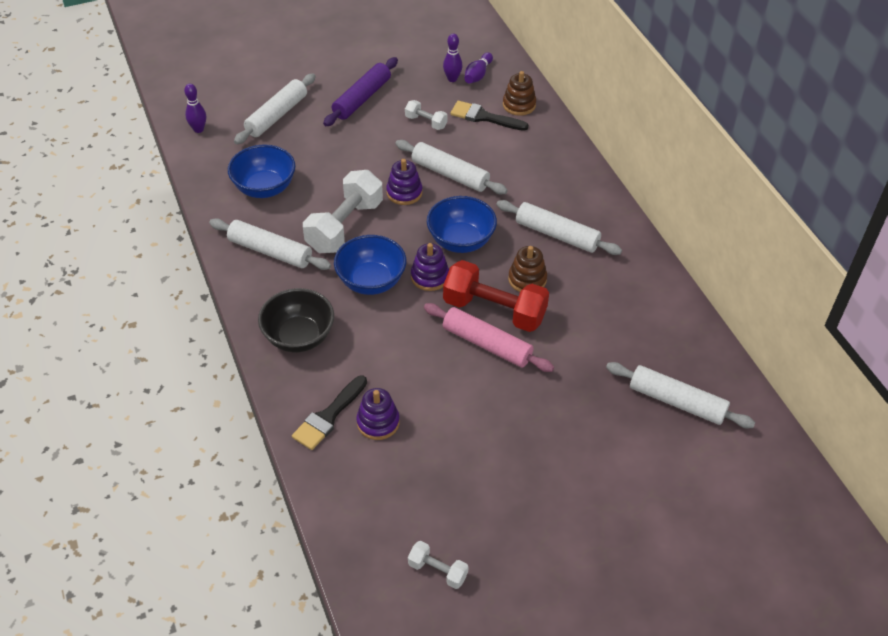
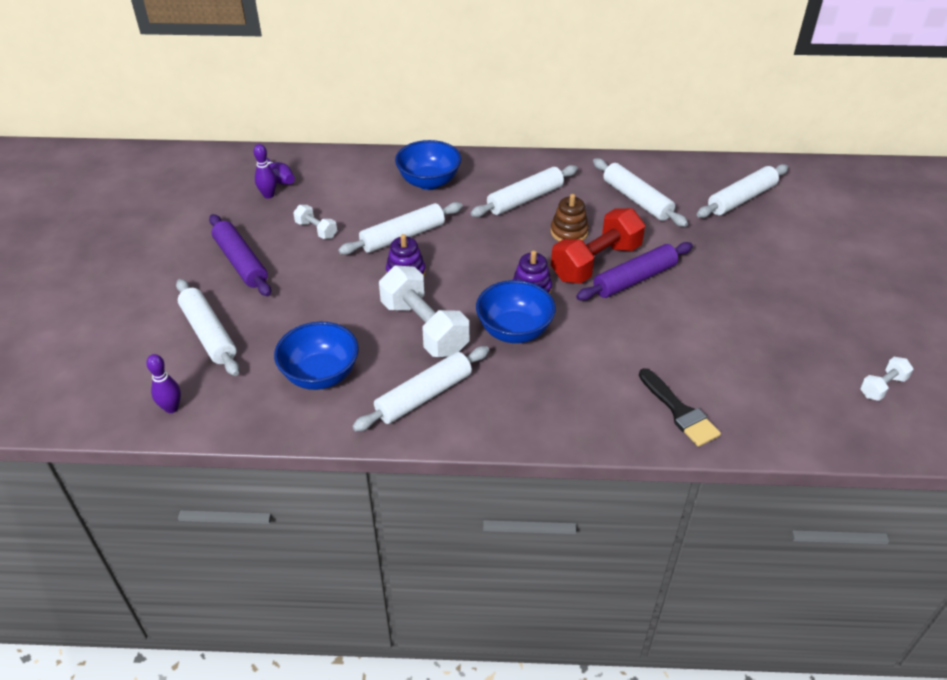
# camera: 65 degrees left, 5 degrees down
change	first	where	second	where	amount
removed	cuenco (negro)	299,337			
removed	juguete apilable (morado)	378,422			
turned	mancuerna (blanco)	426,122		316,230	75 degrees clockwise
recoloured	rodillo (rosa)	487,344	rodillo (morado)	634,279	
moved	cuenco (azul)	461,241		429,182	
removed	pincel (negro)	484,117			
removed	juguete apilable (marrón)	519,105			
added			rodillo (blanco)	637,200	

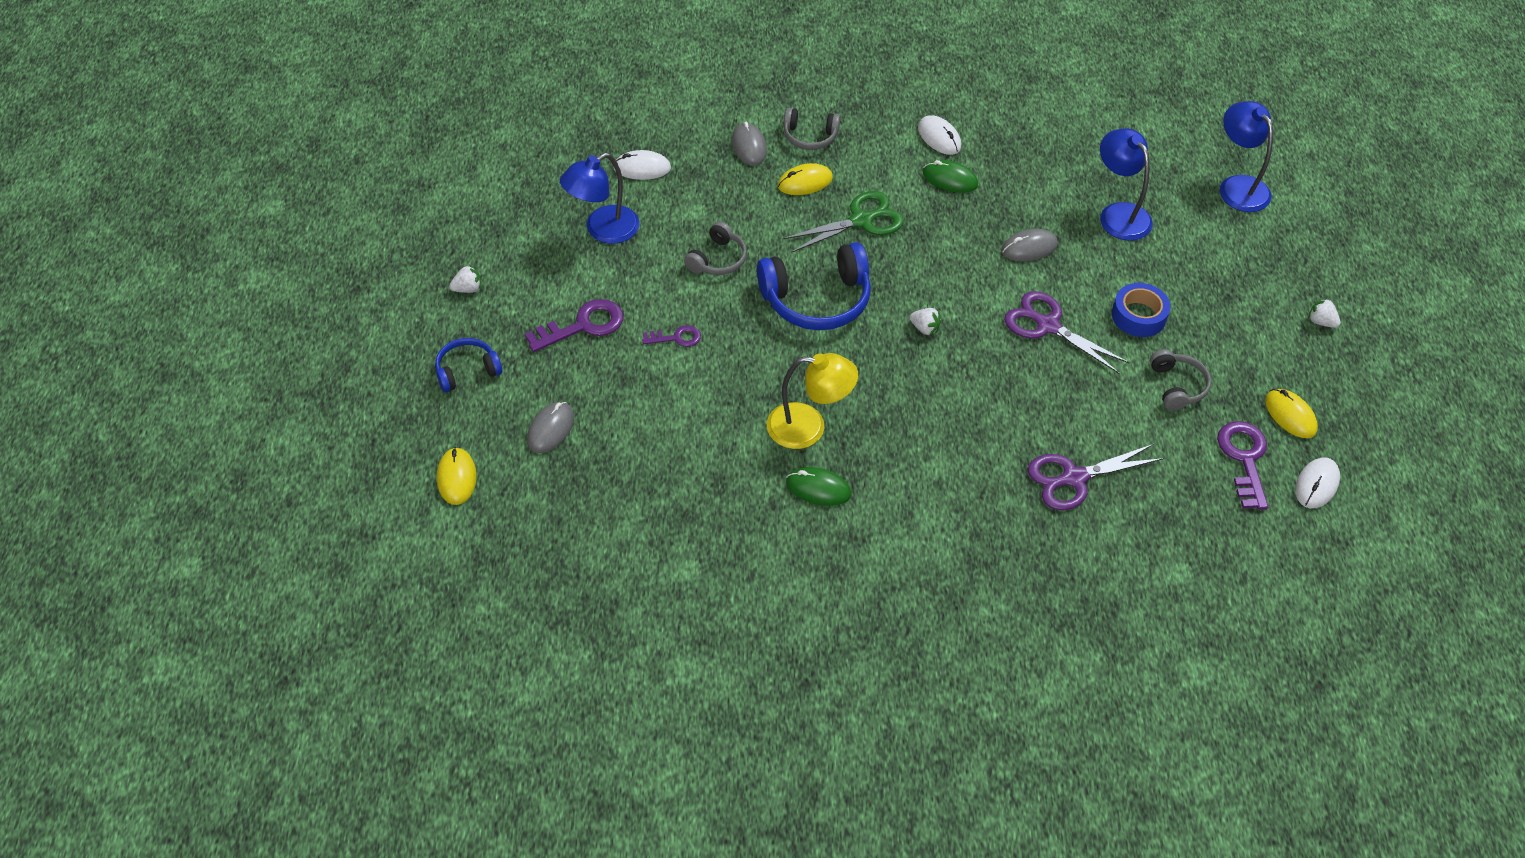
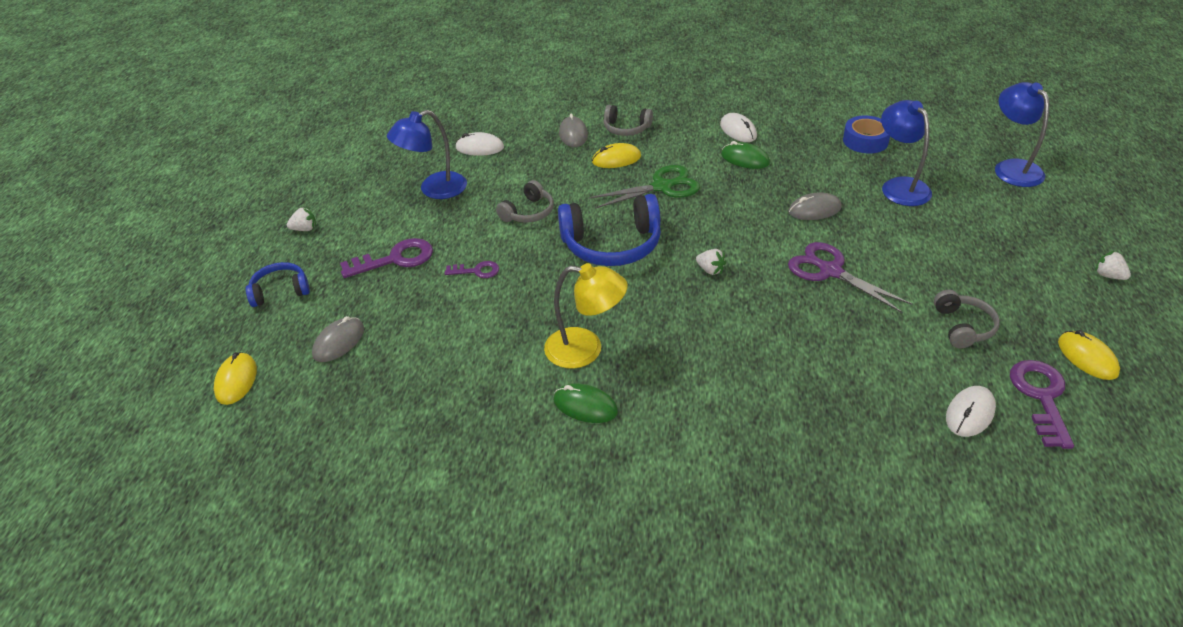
# camera: 10 degrees right, 10 degrees down
change	first	where	second	where	amount
removed	tijeras (morado)	1074,478			
moved	cinta adhesiva (azul)	1138,316		865,141	
moved	ratón (blanco)	1316,485		970,413	

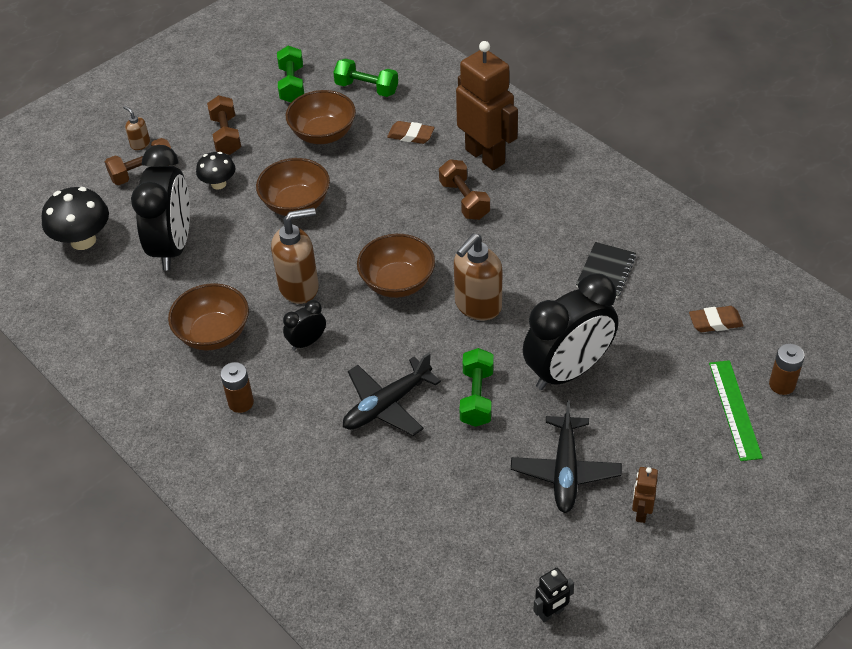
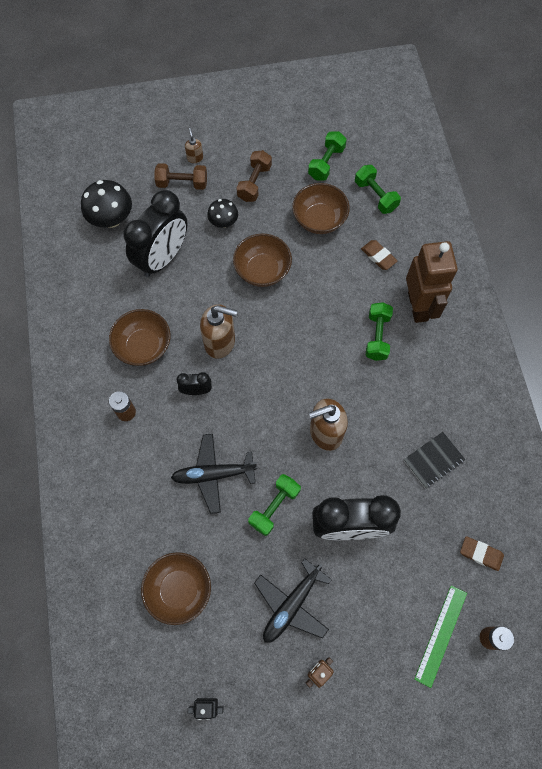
# camera: 30 degrees right, 20 degrees up
change	first	where	second	where	amount
moved	cuenco (marrón)	397,282		179,589	
recoloured	mancuerna (marrón)	464,200	mancuerna (verde)	377,336	

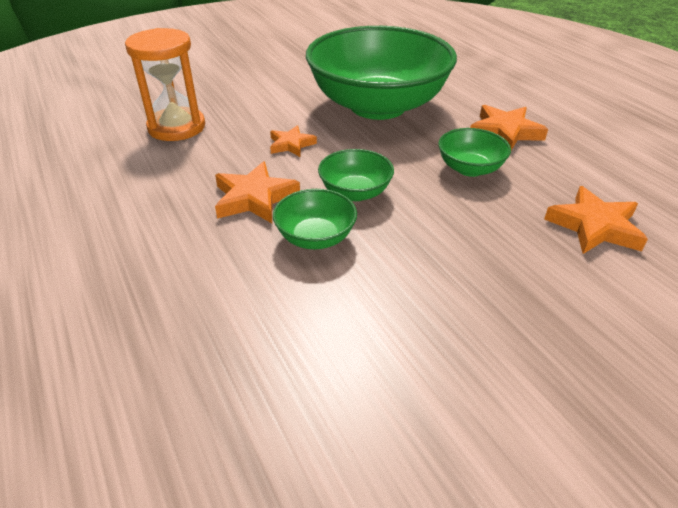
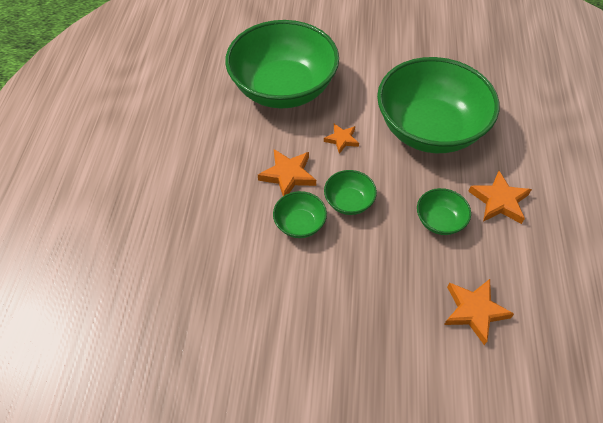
# camera: 35 degrees right, 15 degrees up
change	first	where	second	where	amount
replaced	reloj de arena (naranja)	176,127	cuenco (verde)	283,88	

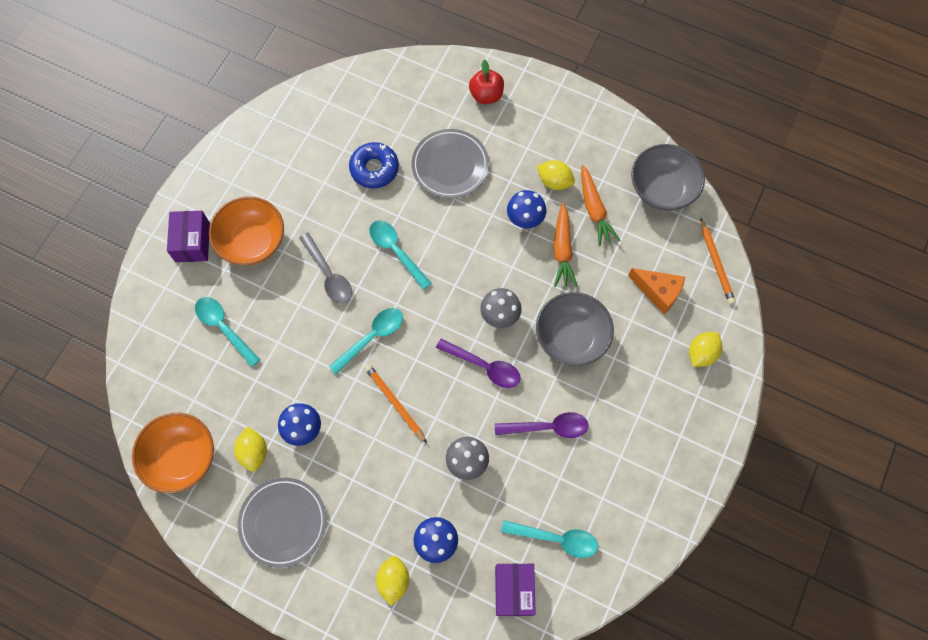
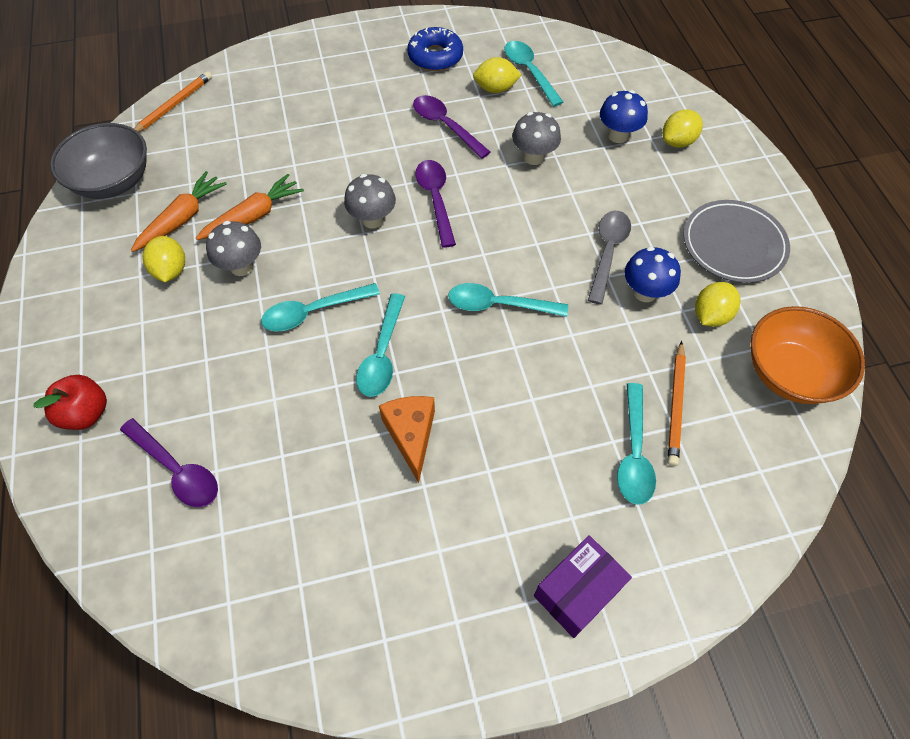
# camera: 130 degrees left, 10 degrees down
change	first	where	second	where	amount
removed	cuenco (naranja)	252,242			
moved	cuchara (gris)	328,274		607,252	
moved	rosquilla (azul)	374,169		435,56	
moved	lápiz (naranja)	394,402		675,405	
removed	plato (gris)	450,166			
removed	caja (morado)	514,590			
recoloured	seta (azul)	525,219	seta (gris)	241,267	
removed	cuenco (gris)	571,337			
moved	queso (naranja)	658,292		411,435	
moved	limón (amarillo)	701,353		495,89	
added			cuchara (morado)	177,469	
added			cuchara (turquesa)	313,312	

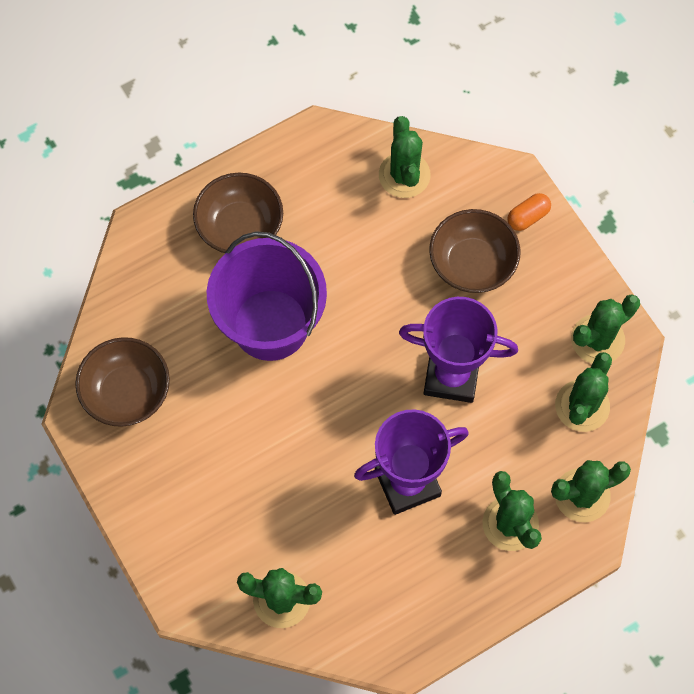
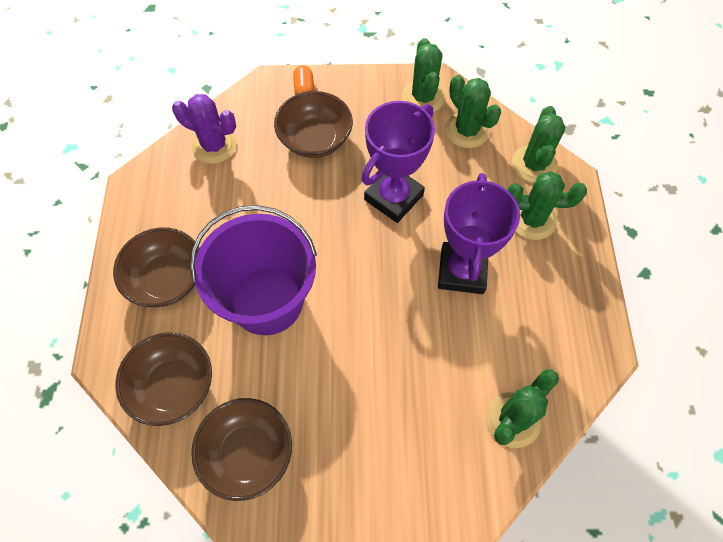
# camera: 60 degrees left, 5 degrees down
change	first	where	second	where	amount
recoloured	cactus (verde)	404,175	cactus (morado)	214,145	
added			cuenco (marrón)	173,386	

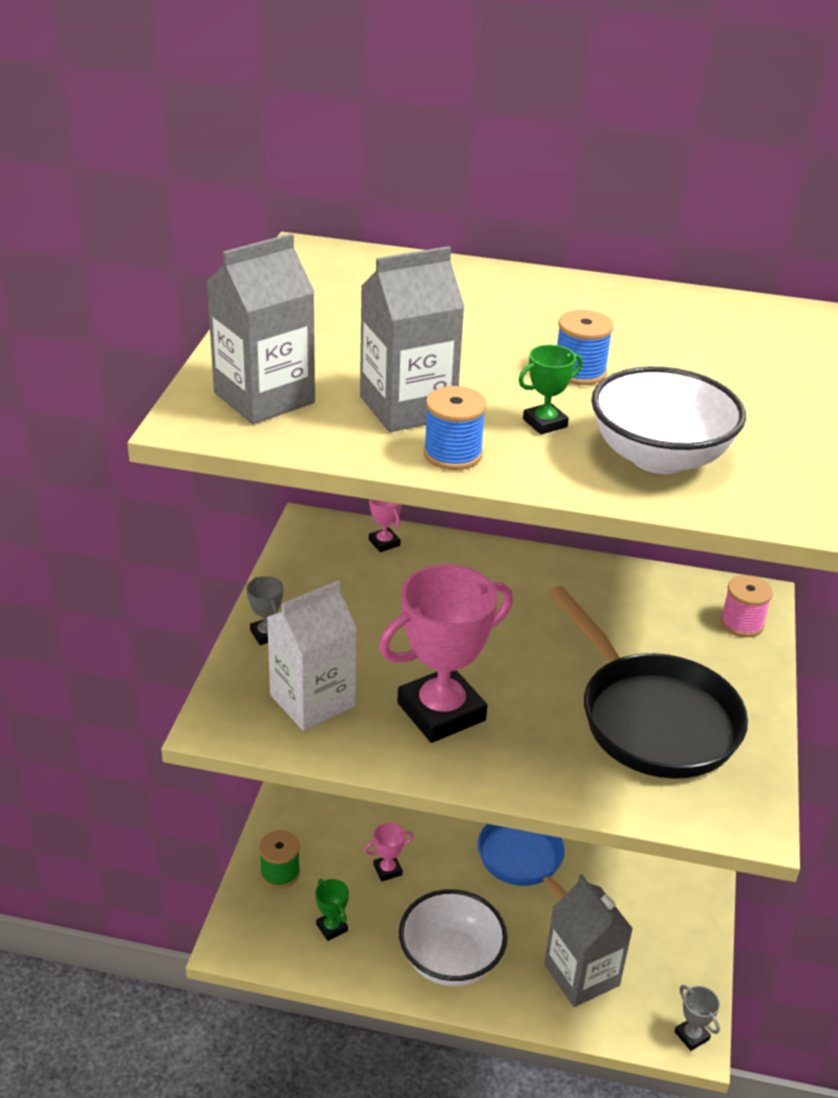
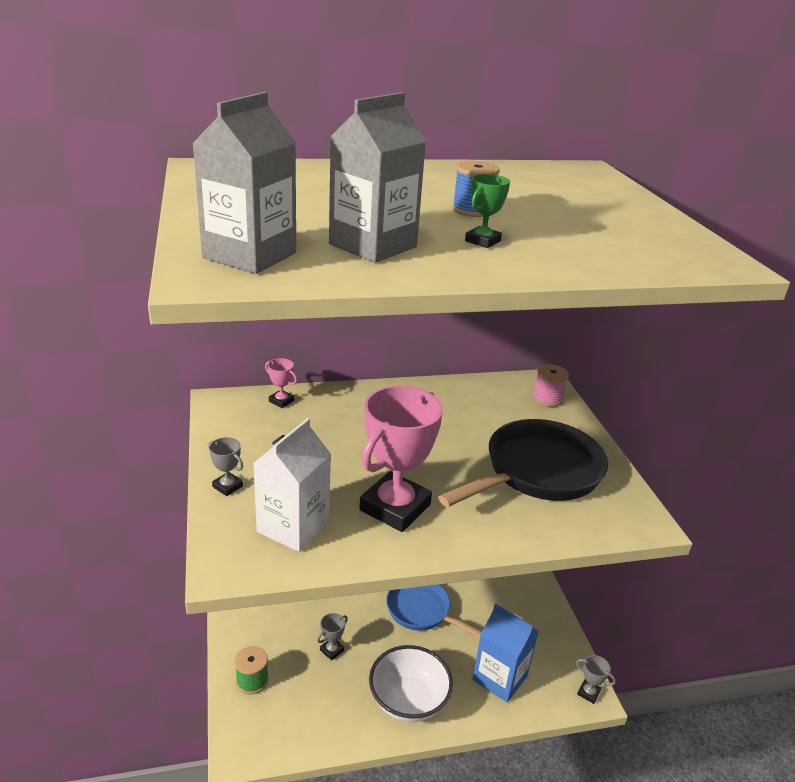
# camera: 25 degrees left, 5 degrees down
change	first	where	second	where	amount
removed	trofeo (verde)	332,927			
recoloured	trofeo (rosa)	387,870	trofeo (gris)	332,650	
removed	carrete (azul)	452,454			
recoloured	cartón de leche (gris)	581,975	cartón de leche (azul)	500,677	
turned	sartén (negro)	652,718		537,472	75 degrees counterclockwise
removed	cuenco (blanco)	659,457			

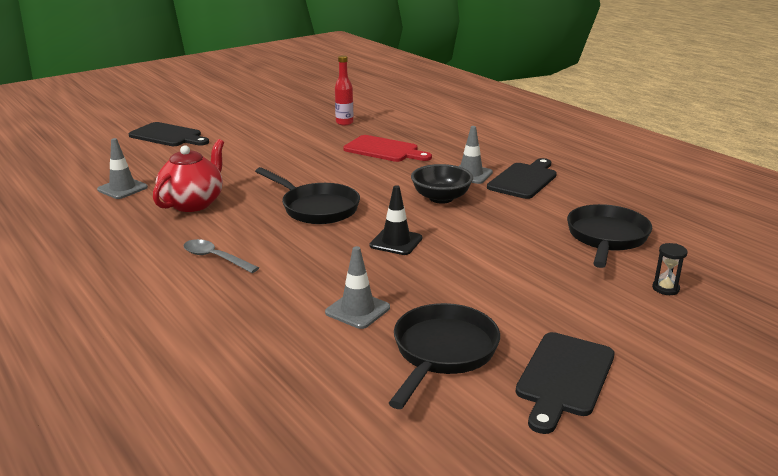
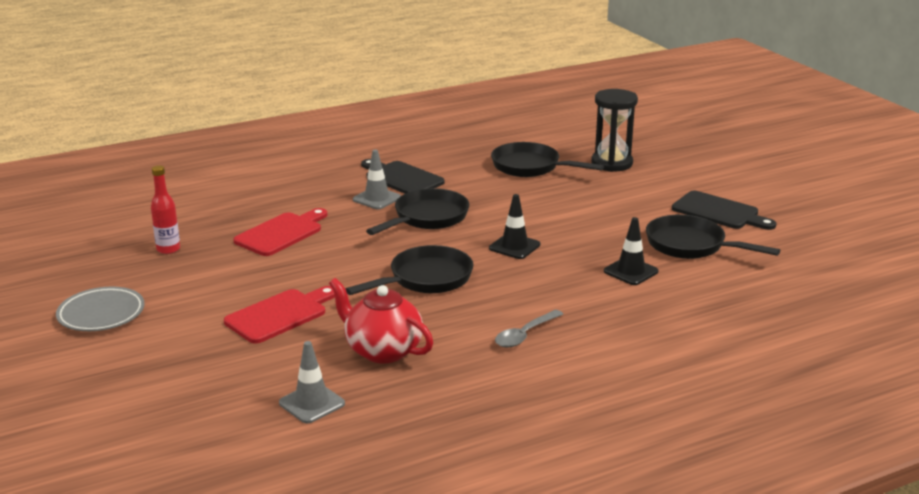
# camera: 80 degrees left, 0 degrees up
change	first	where	second	where	amount
removed	tabla de cortar (negro)	168,136			
recoloured	cono de tráfico (gris)	357,310	cono de tráfico (negro)	630,271	
replaced	cuenco (negro)	441,198	sartén (negro)	427,218	
resized	reloj de arena (negro)	665,288		611,163	x2.19
added			plato (gris)	101,314	
added			tabla de cortar (rojo)	280,315	

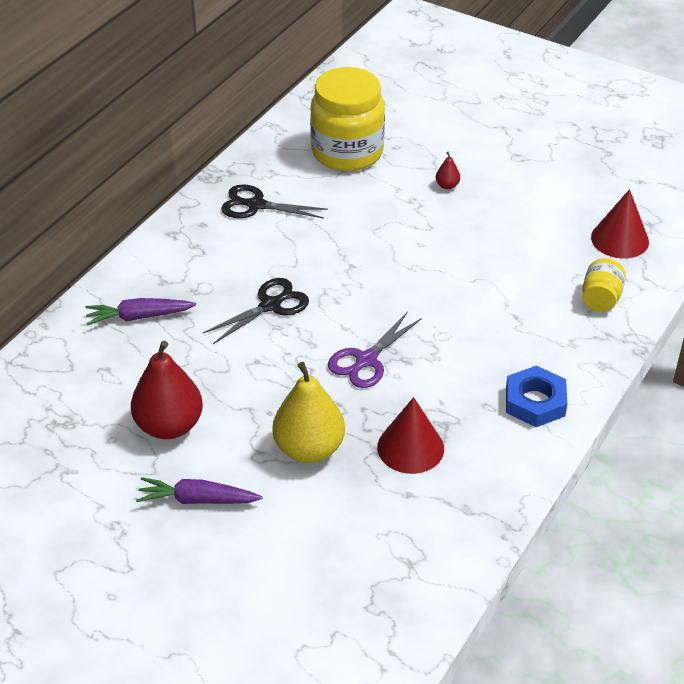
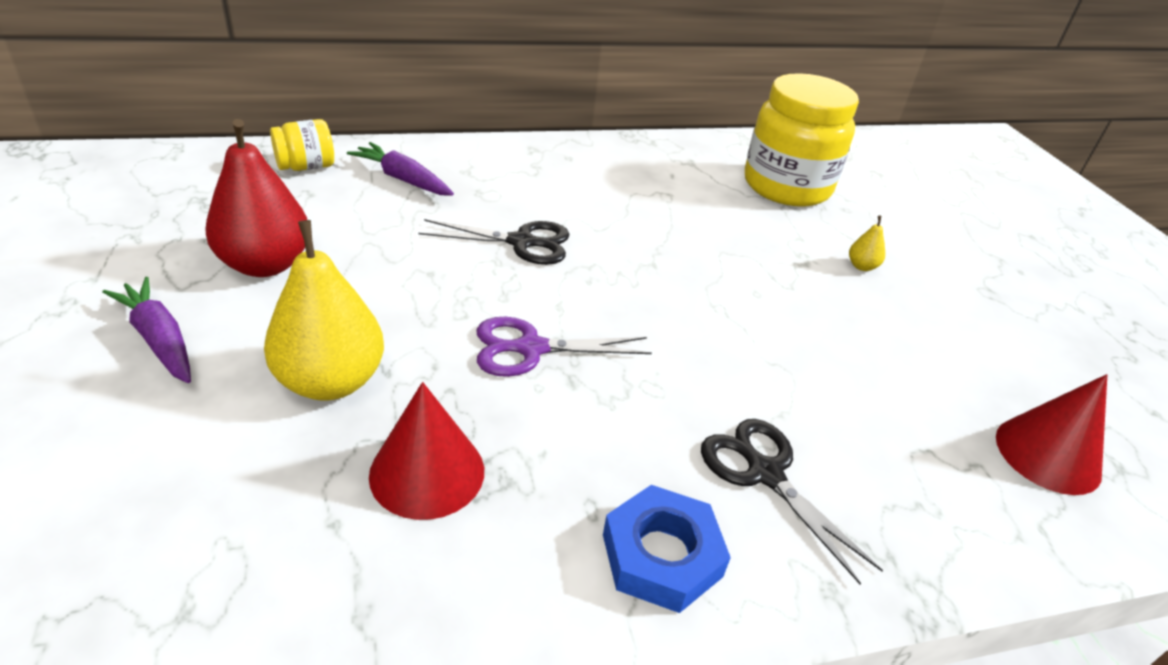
# camera: 40 degrees right, 5 degrees down
change	first	where	second	where	amount
moved	tijeras (negro)	256,205		765,473	
recoloured	pera (rojo)	447,185	pera (amarillo)	862,266	
moved	tarro (amarillo)	600,299		306,167	

